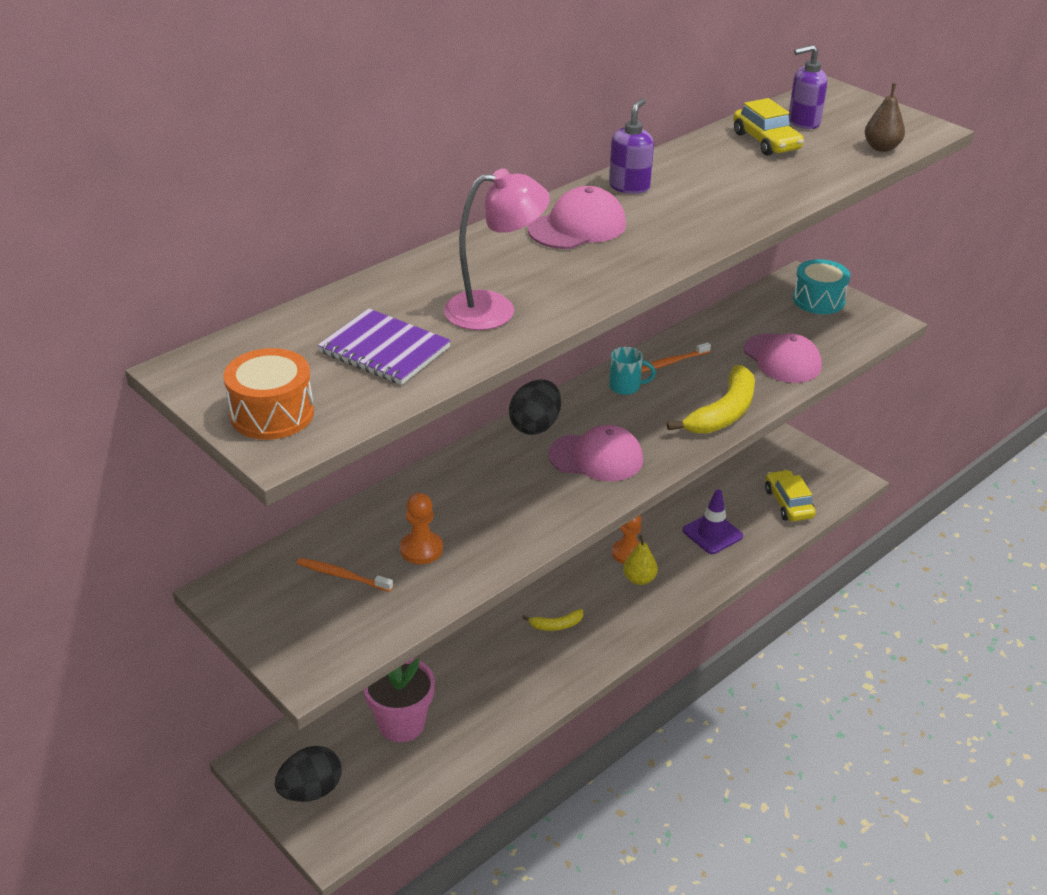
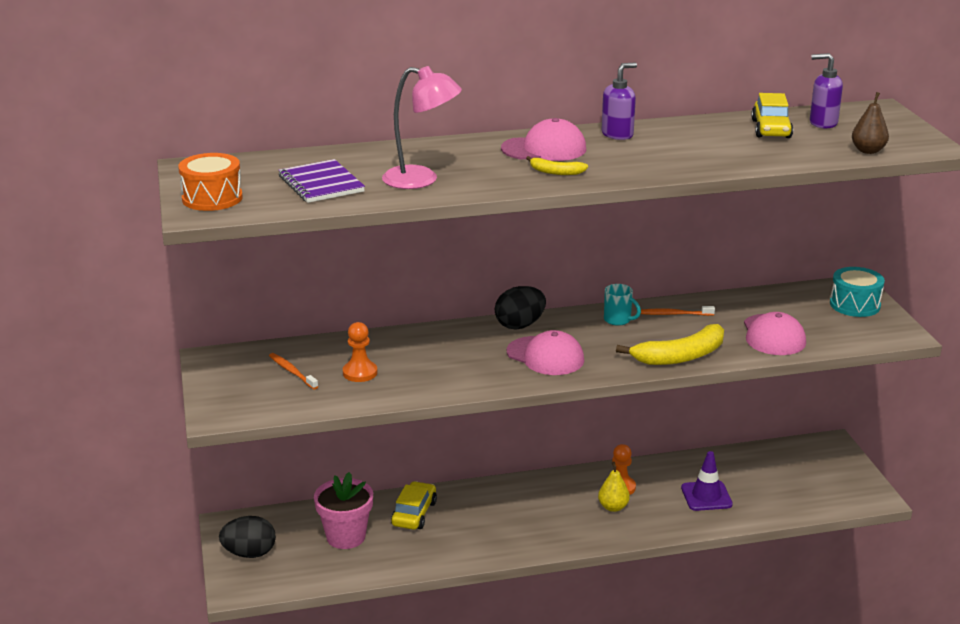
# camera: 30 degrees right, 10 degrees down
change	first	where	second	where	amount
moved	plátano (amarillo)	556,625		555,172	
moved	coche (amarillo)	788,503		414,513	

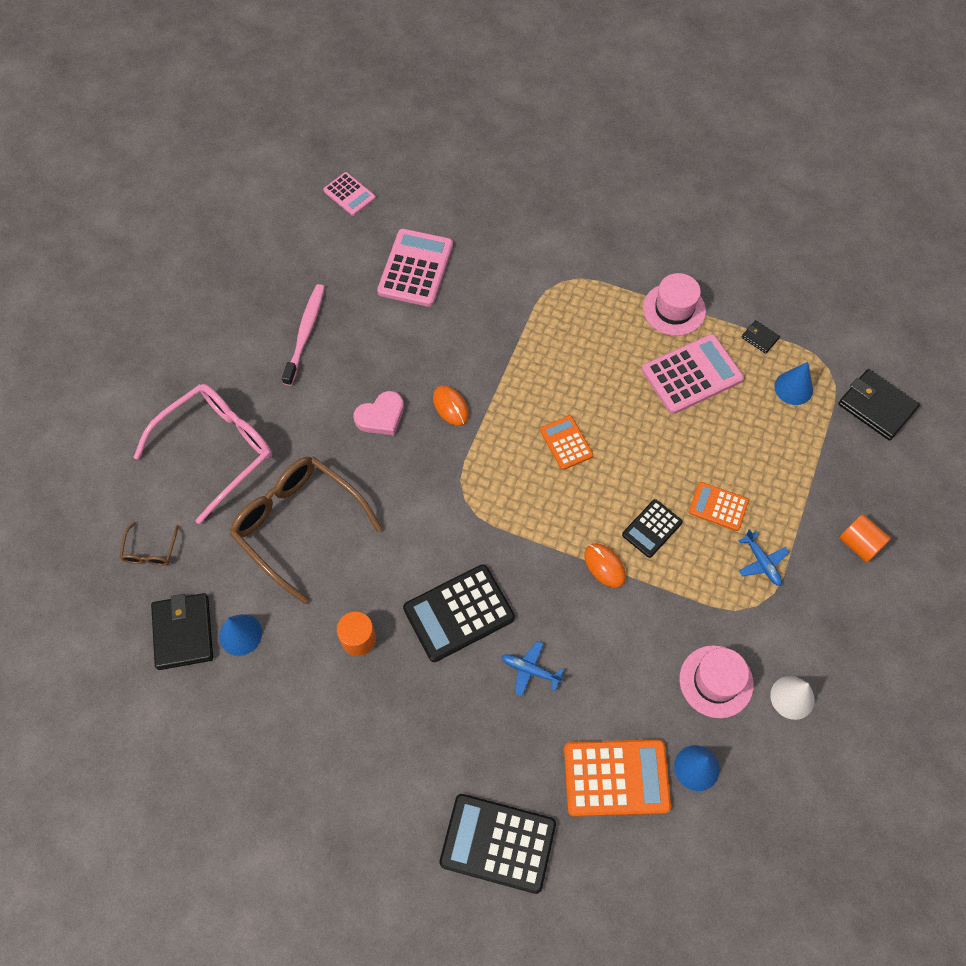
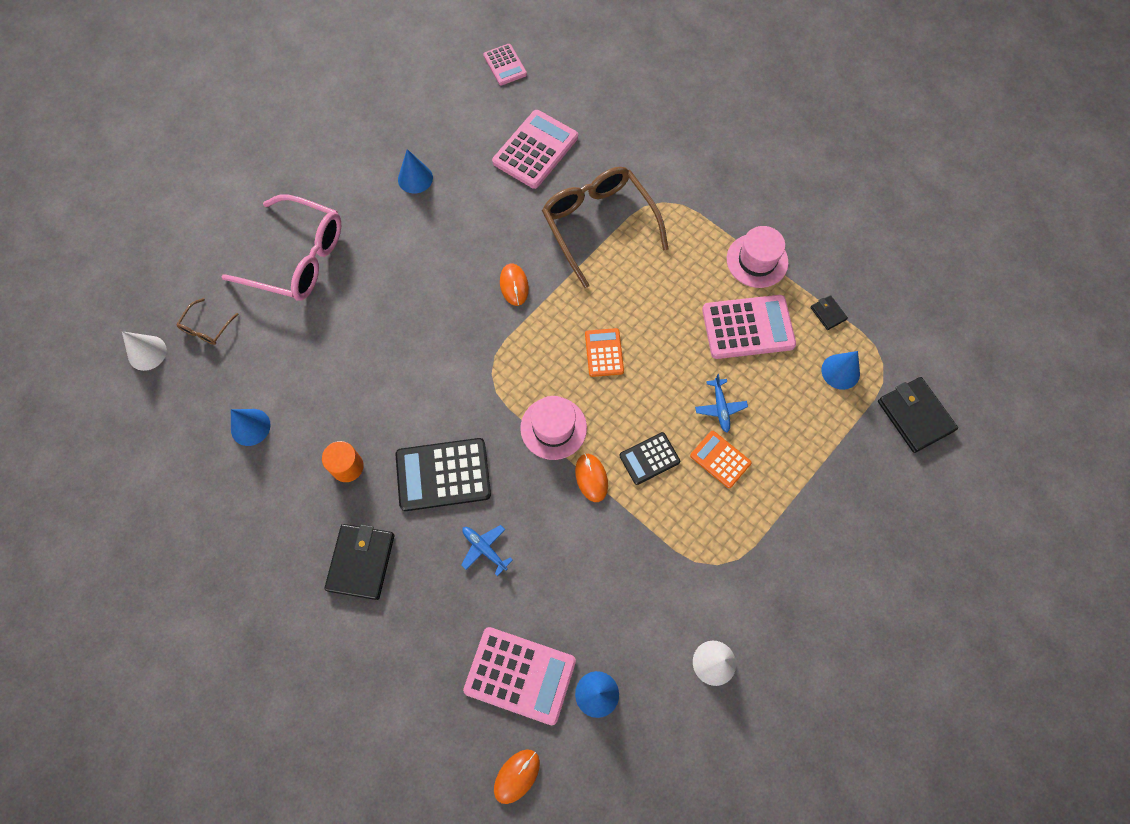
# camera: 20 degrees right, 5 degrees up
change	first	where	second	where	amount
turned	gafas (rosa)	217,450		298,258	45 degrees clockwise
moved	cartera (negro)	183,632		361,562	
moved	gafas (marrón)	298,525		598,225	
replaced	cepillo de dientes (rosa)	305,333	cono (azul)	415,178	
removed	corazón (rosa)	381,416			
removed	calculadora (negro)	498,843			
recoloured	calculadora (naranja)	616,778	calculadora (rosa)	520,675	
moved	sombrero (rosa)	716,681		553,428	
moved	avión (azul)	761,562		720,407	
removed	cilindro (naranja)	859,544			
added			cono (blanco)	147,353	
added			ratón (naranja)	517,776	

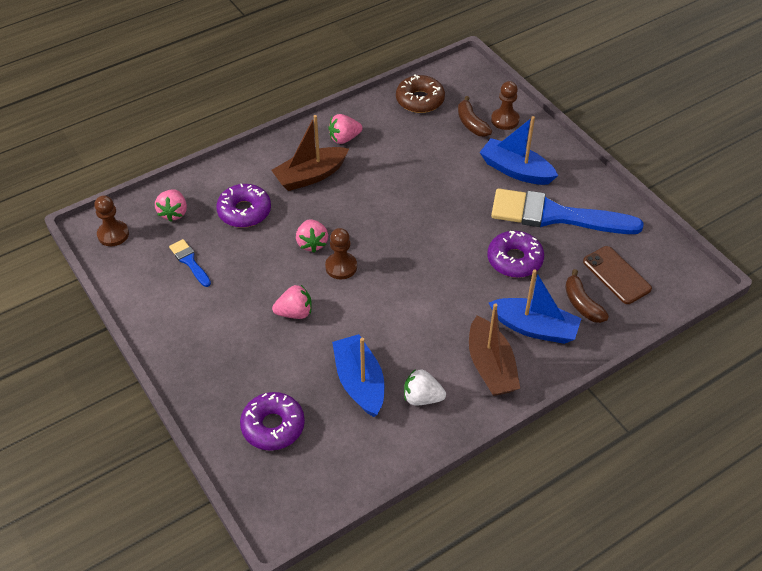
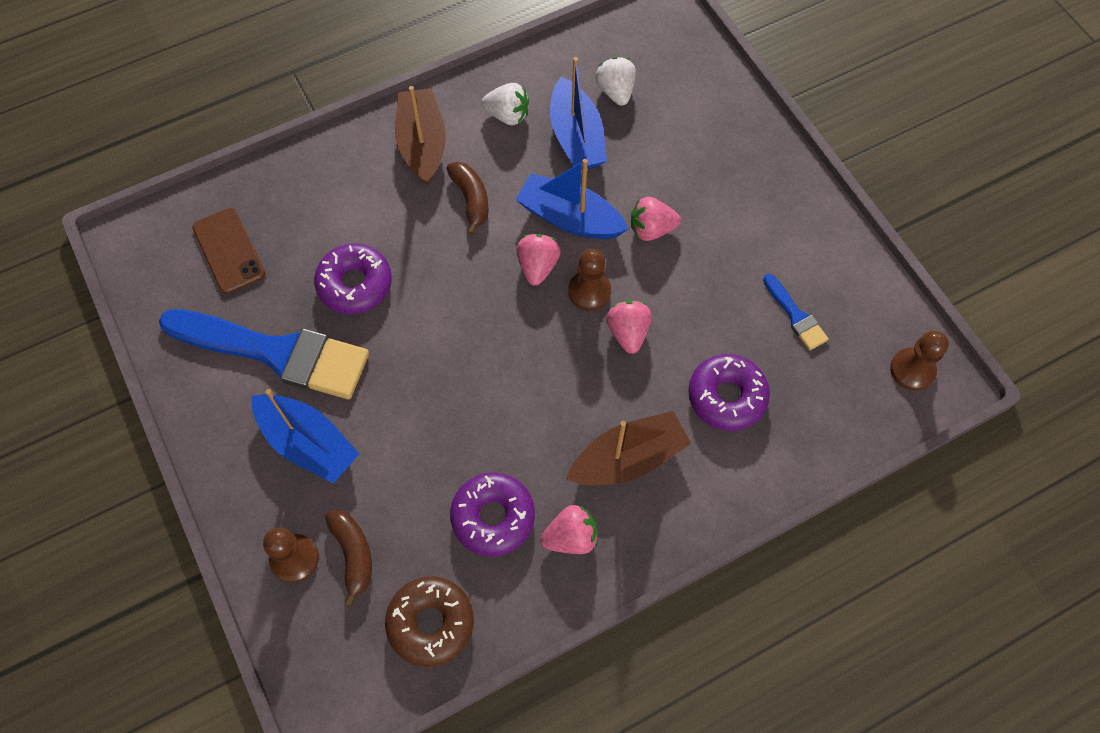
# camera: 175 degrees left, 15 degrees up
change	first	where	second	where	amount
moved	fresa (rosa)	174,213		537,266	
moved	rosquilla (morado)	273,426		493,517	
moved	barco (azul)	534,328		569,218	
moved	plátano (marrón)	582,304		471,200	
added			fresa (blanco)	615,91	

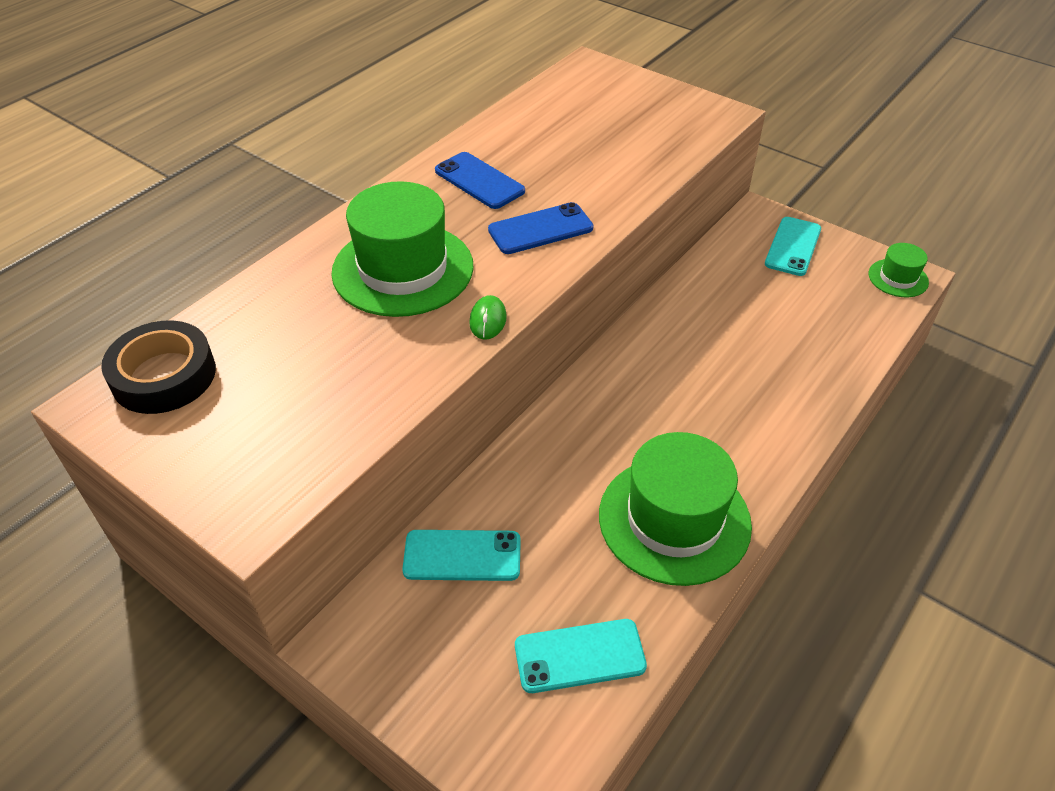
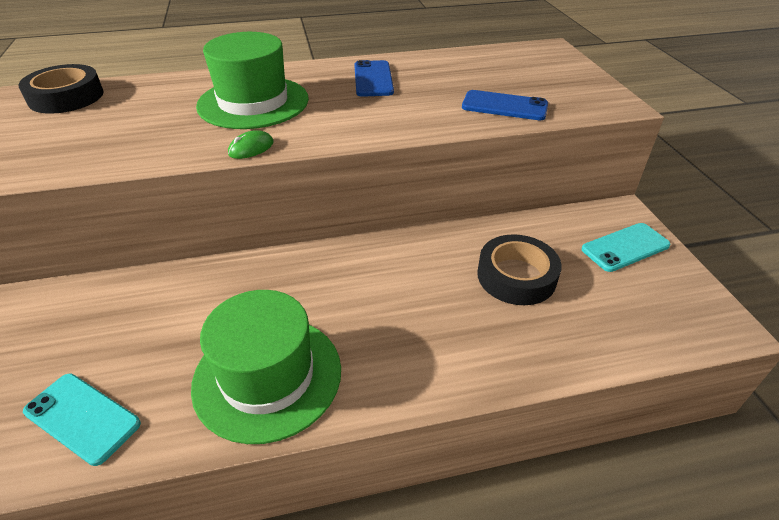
# camera: 40 degrees right, 5 degrees down
change	first	where	second	where	amount
removed	móvil (turquesa)	462,556			
moved	móvil (azul)	540,229		504,106	
removed	sombrero (verde)	898,278			
added			cinta adhesiva (negro)	516,276	

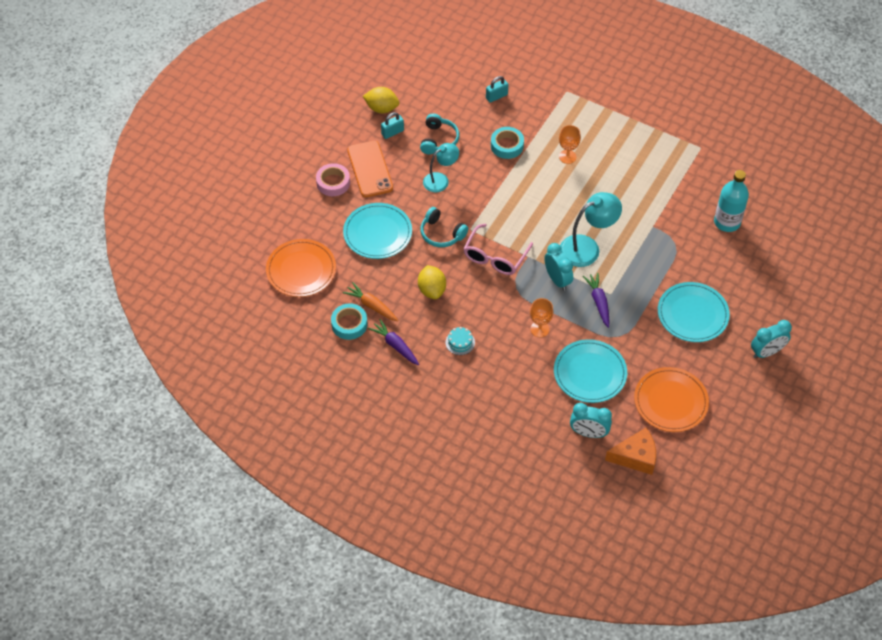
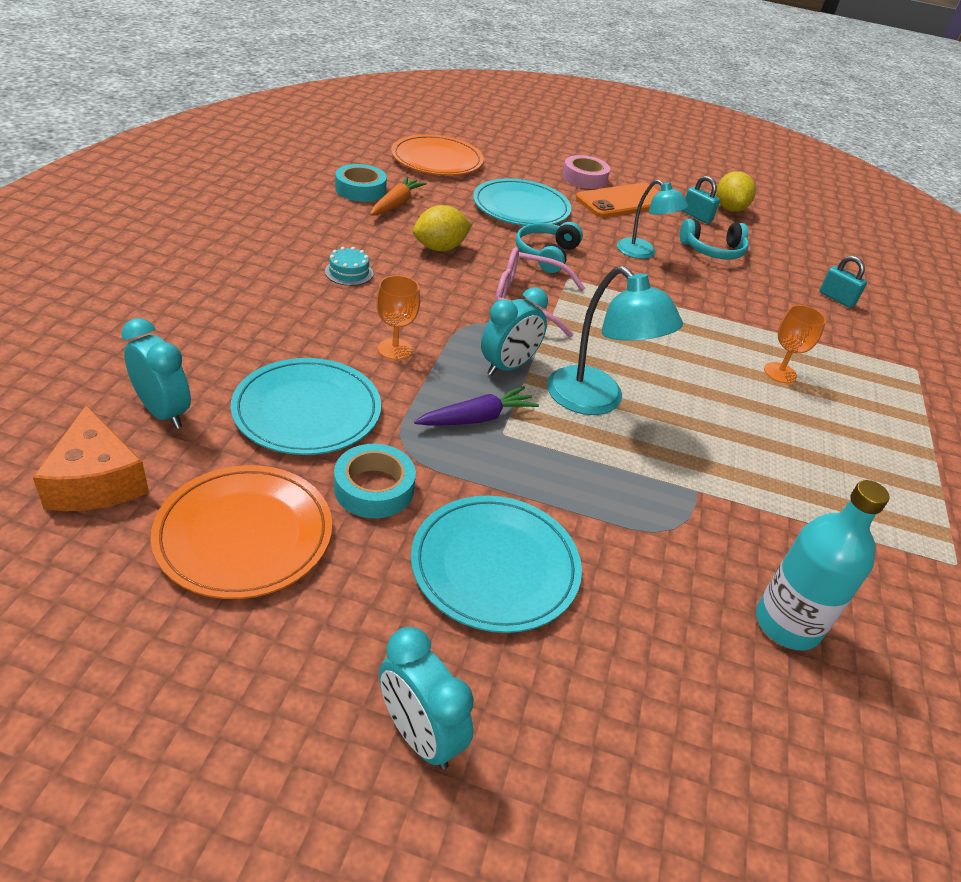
# camera: 70 degrees right, 15 degrees down
change	first	where	second	where	amount
removed	zanahoria (morado)	395,345			
moved	cinta adhesiva (turquesa)	507,146		374,488	
turned	despertador (turquesa)	588,433		163,412	135 degrees clockwise

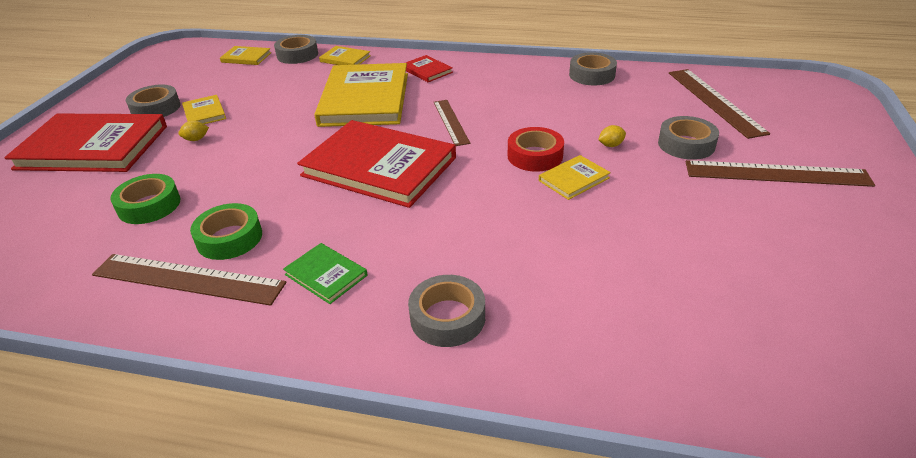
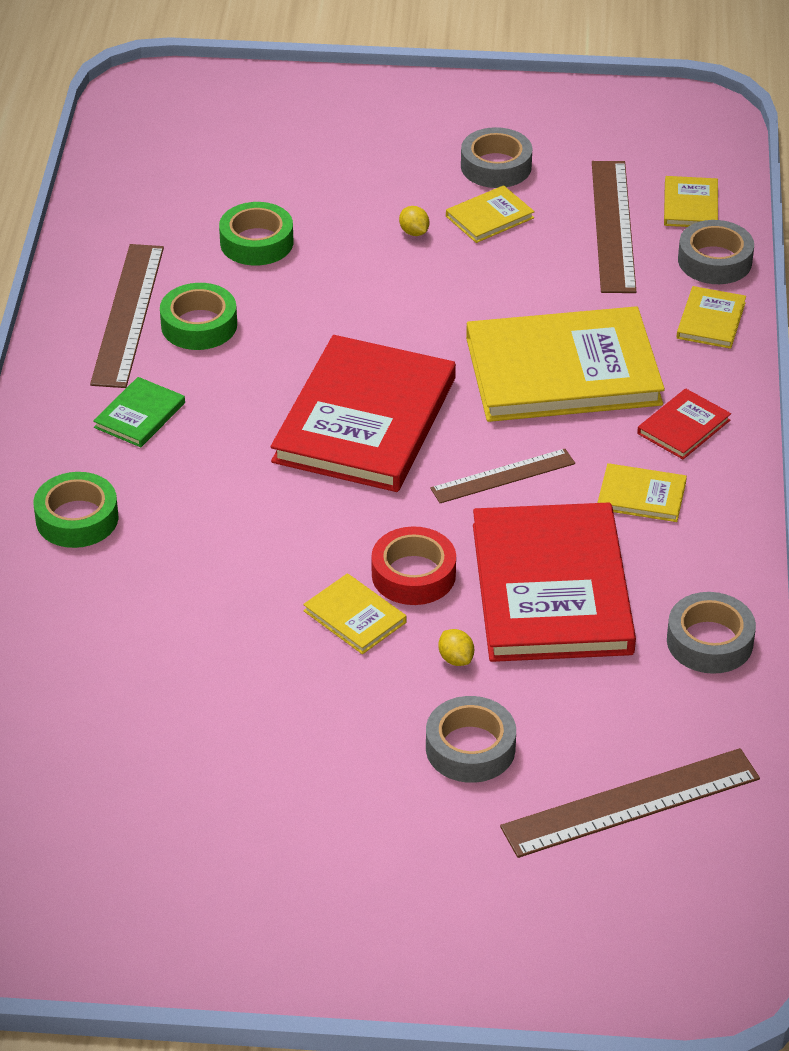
# camera: 80 degrees right, 5 degrees up
change	first	where	second	where	amount
moved	libro (rojo)	93,147		552,588	
recoloured	cinta adhesiva (gris)	447,317	cinta adhesiva (verde)	77,518	
moved	regla (marrón)	776,174		612,226	
added			libro (amarillo)	641,496	

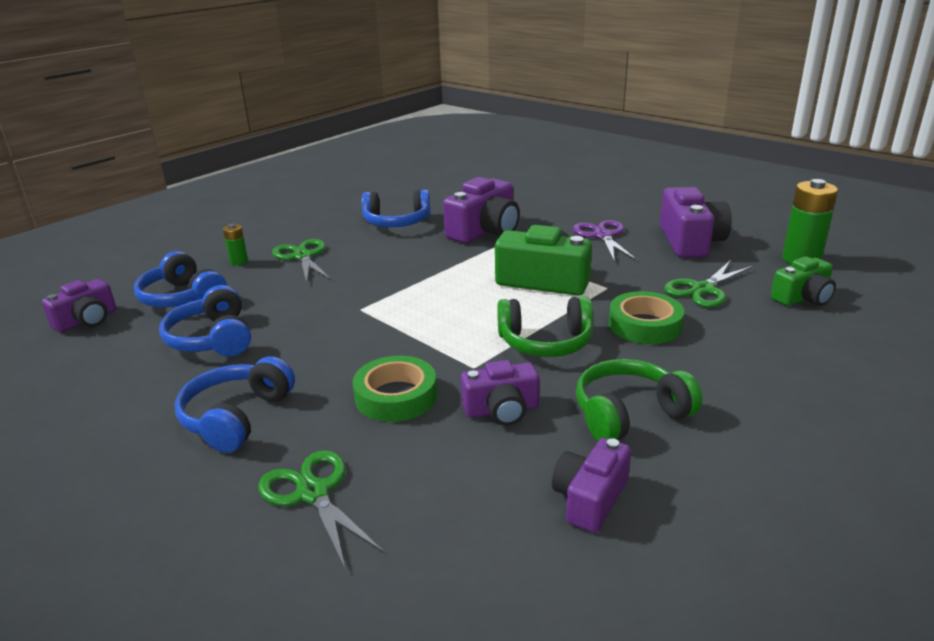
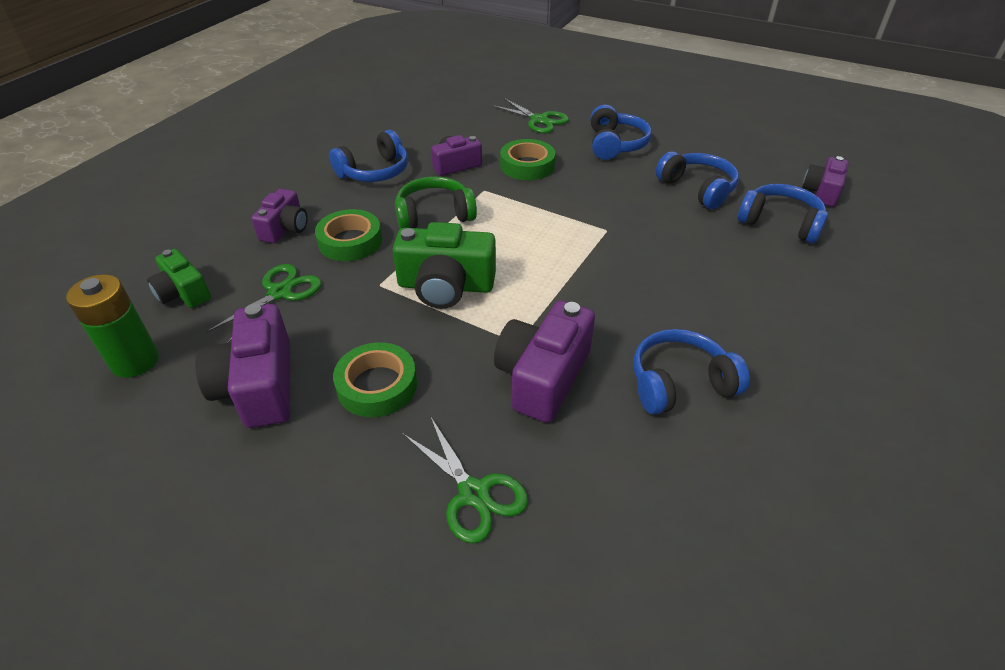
# camera: 165 degrees right, 15 degrees up
change	first	where	second	where	amount
removed	pila (verde)	239,262			
moved	tijeras (verde)	302,256		473,493	
moved	cámara (morado)	590,498		285,228	
replaced	tijeras (morado)	602,236	cinta adhesiva (verde)	377,385	
recoloured	auriculares (verde)	629,414	auriculares (azul)	374,171	
turned	cámara (verde)	802,298		183,293	90 degrees counterclockwise

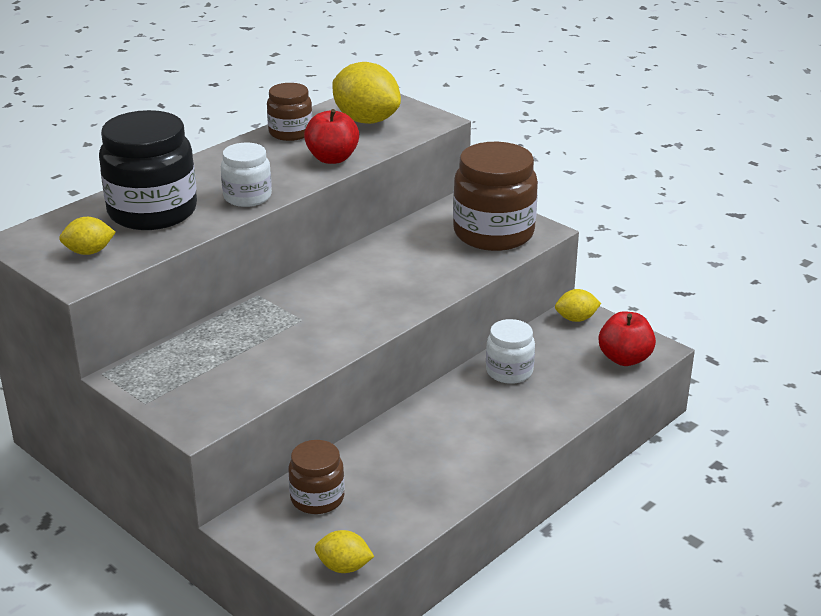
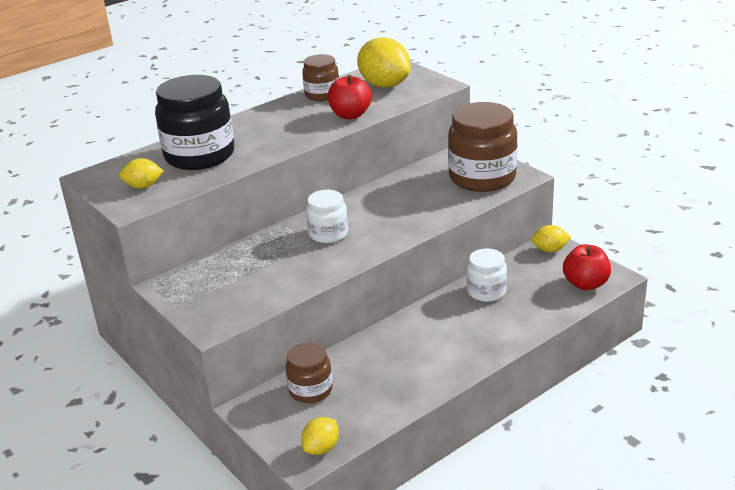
# camera: 10 degrees right, 0 degrees up
change	first	where	second	where	amount
moved	tarro (blanco)	247,197		328,234	
turned	limón (amarillo)	344,567		321,448	75 degrees counterclockwise

